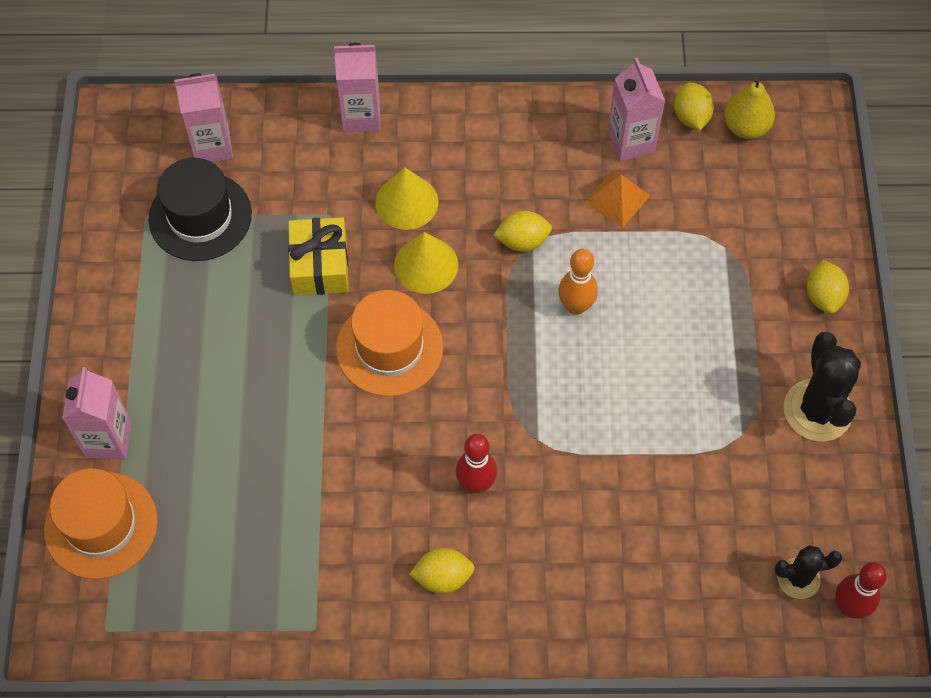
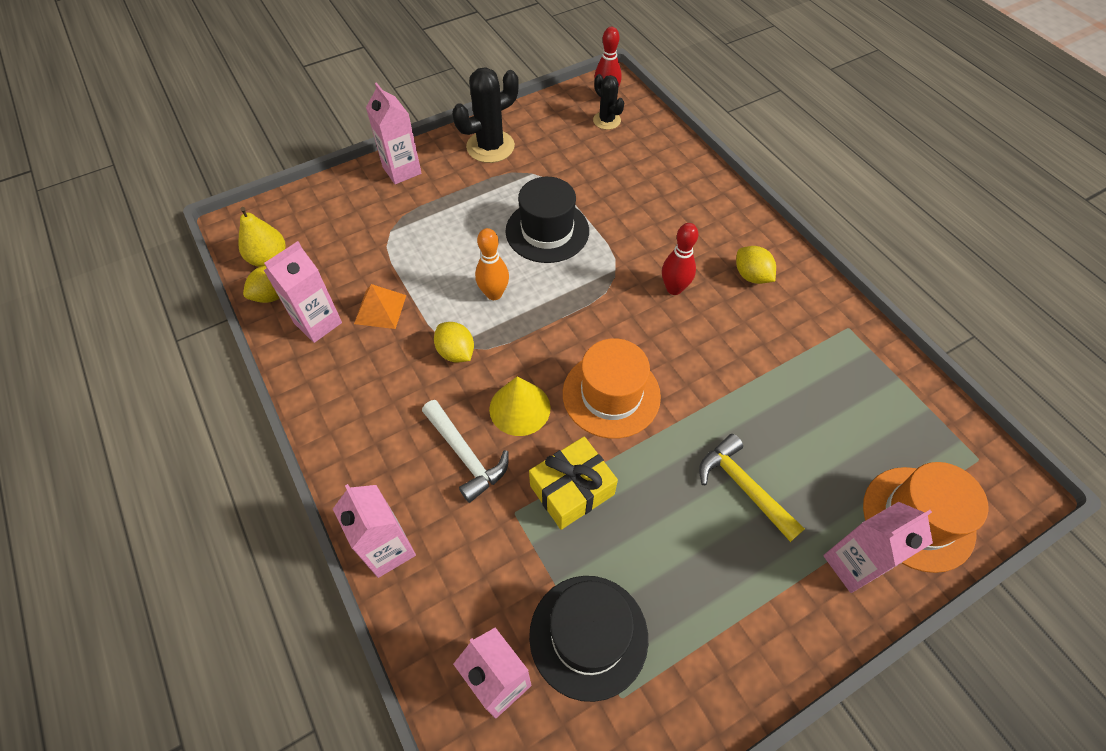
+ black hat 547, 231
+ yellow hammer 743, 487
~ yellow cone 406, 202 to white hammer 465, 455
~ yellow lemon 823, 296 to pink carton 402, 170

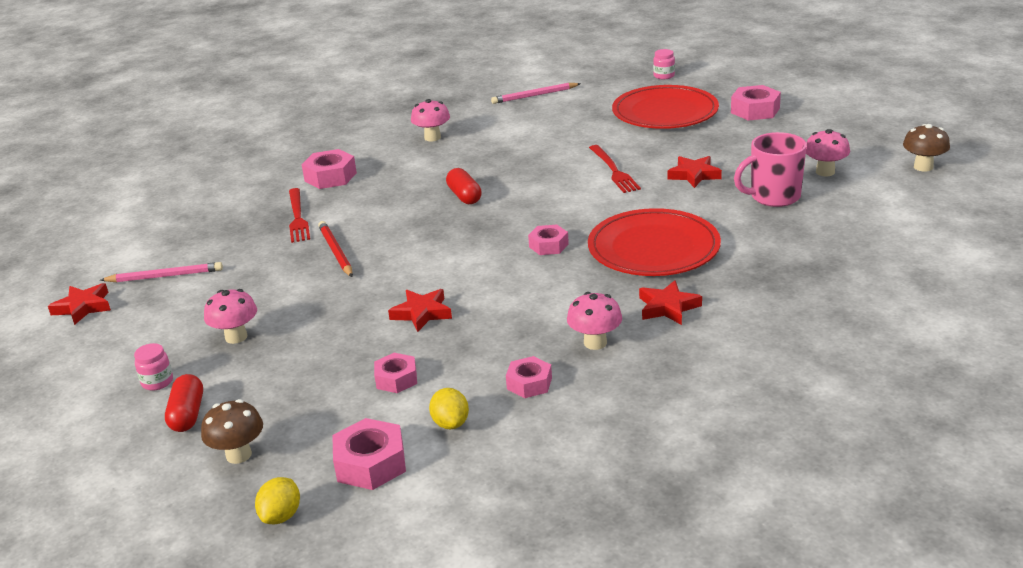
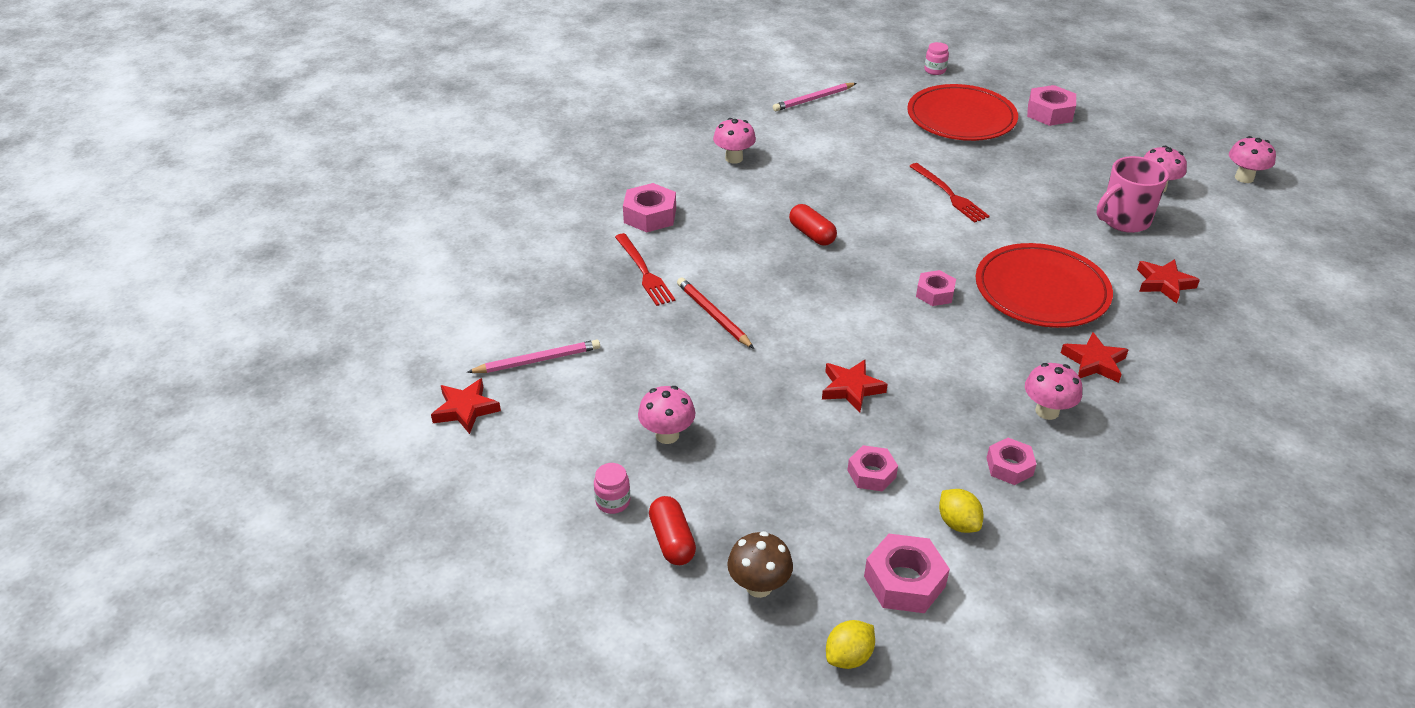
~ red star 694, 175 to 1164, 284
~ brown mushroom 923, 167 to pink mushroom 1244, 178
~ yellow lemon 281, 516 = 848, 656 45 degrees clockwise

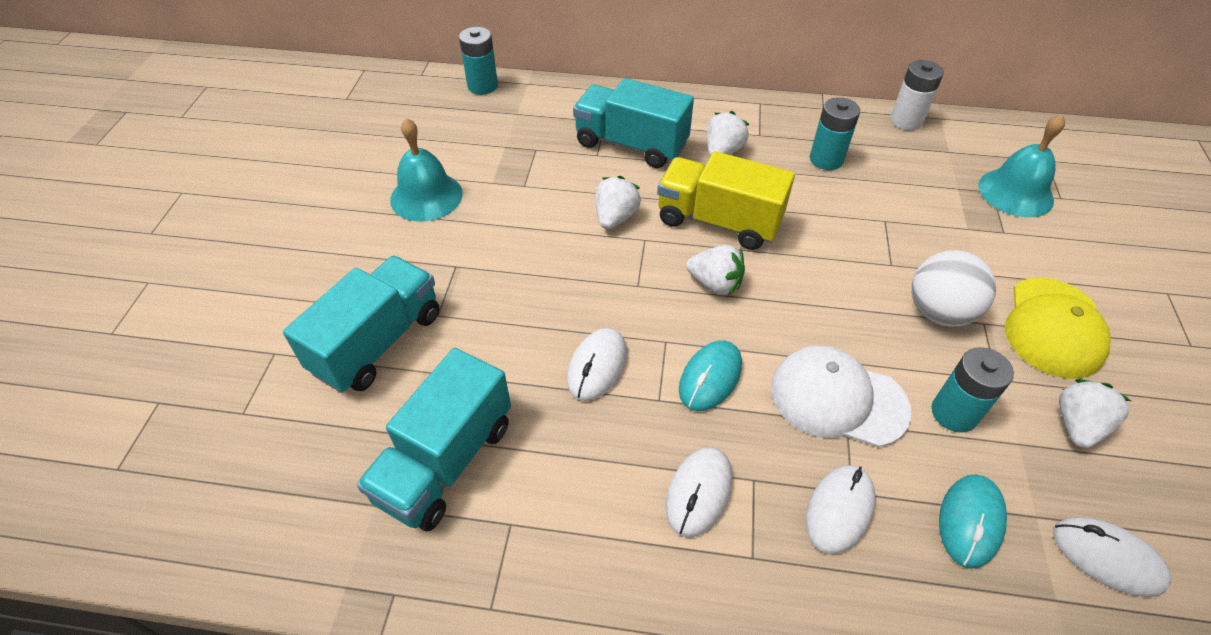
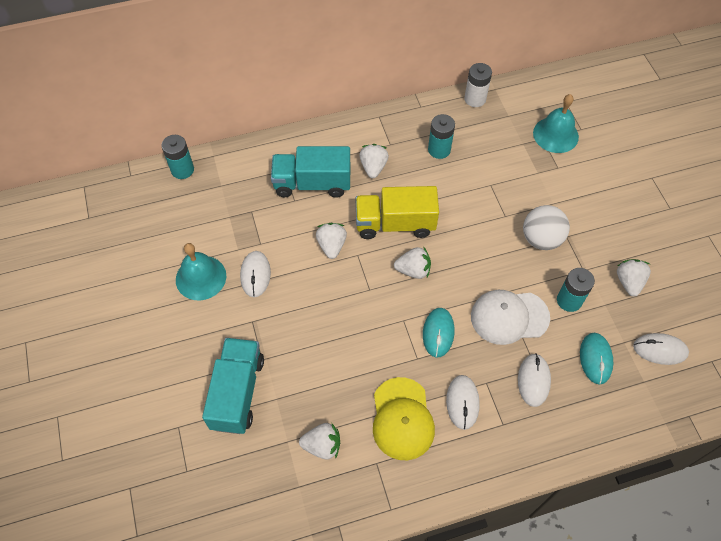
~ white mouse 597, 366 to 255, 275
~ yellow cap 1053, 327 to 402, 419
~ turquoise truck 445, 461 to white strawberry 322, 445

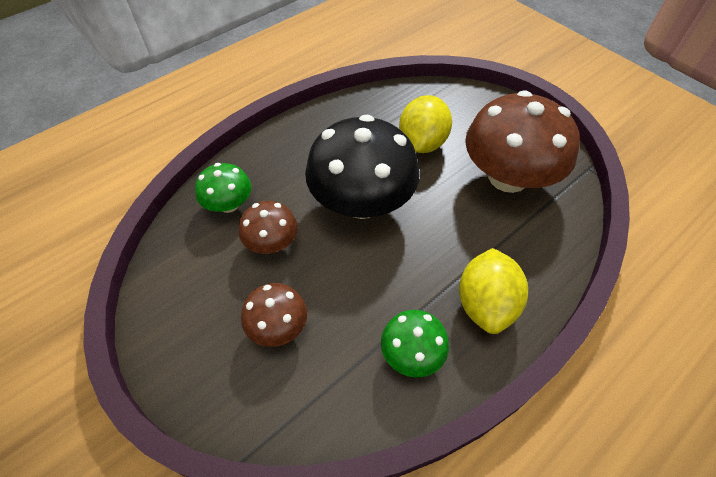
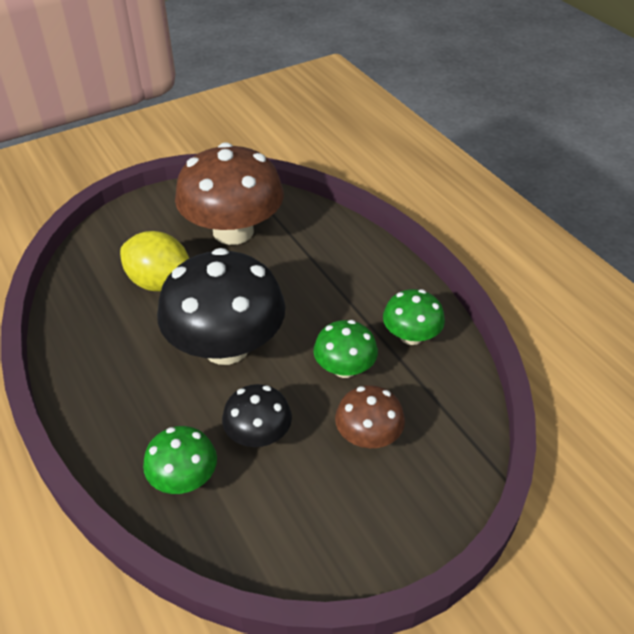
- yellow lemon 485, 304
+ green mushroom 344, 368
~ brown mushroom 272, 242 to black mushroom 258, 435

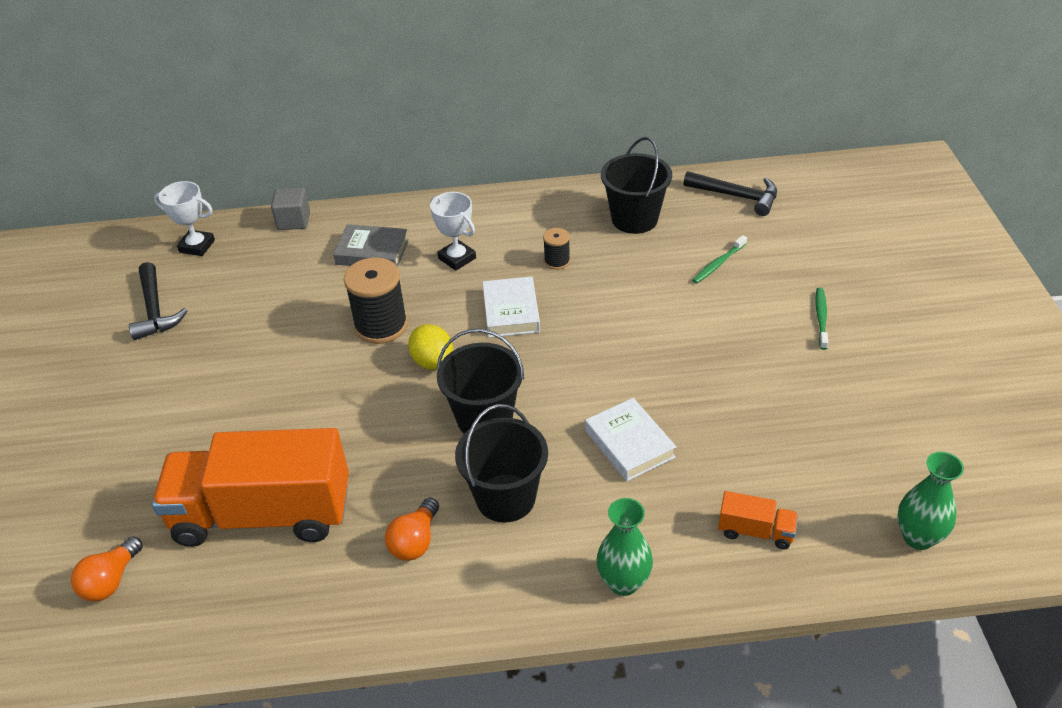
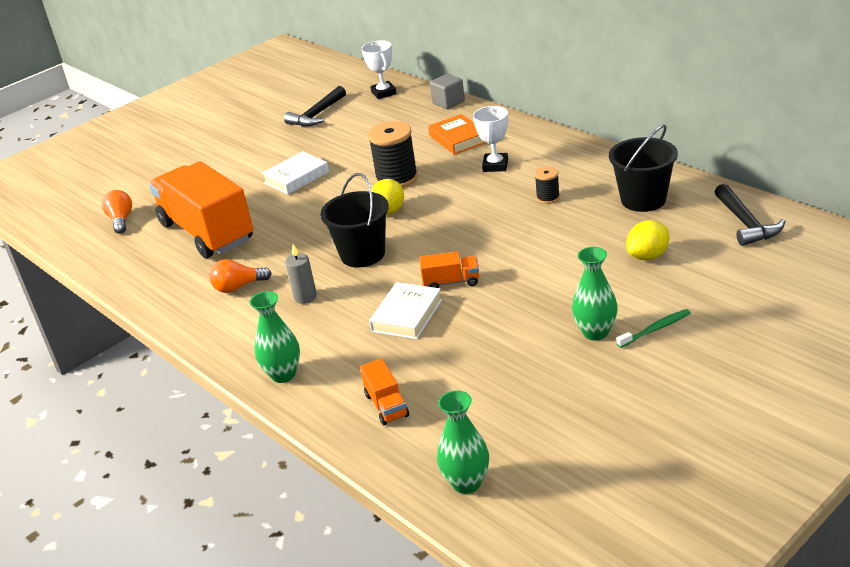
+ orange truck 451, 282
+ green vase 595, 332
~ white book 511, 312 to 296, 177
~ black bucket 505, 498 to grey candle 305, 297
~ green toothbrush 718, 264 to yellow lemon 648, 256
~ grey book 372, 252 to orange book 458, 139
~ orange light bulb 111, 581 = 121, 220 90 degrees clockwise

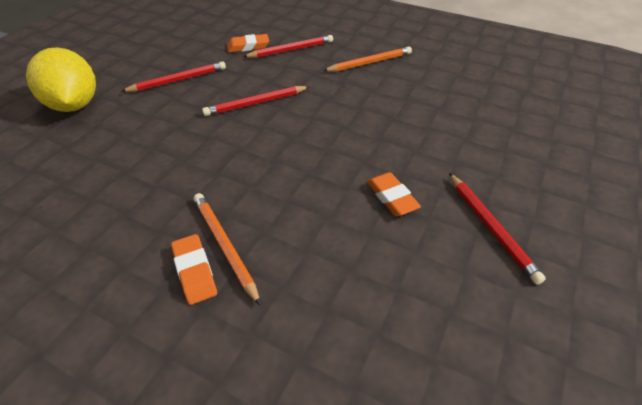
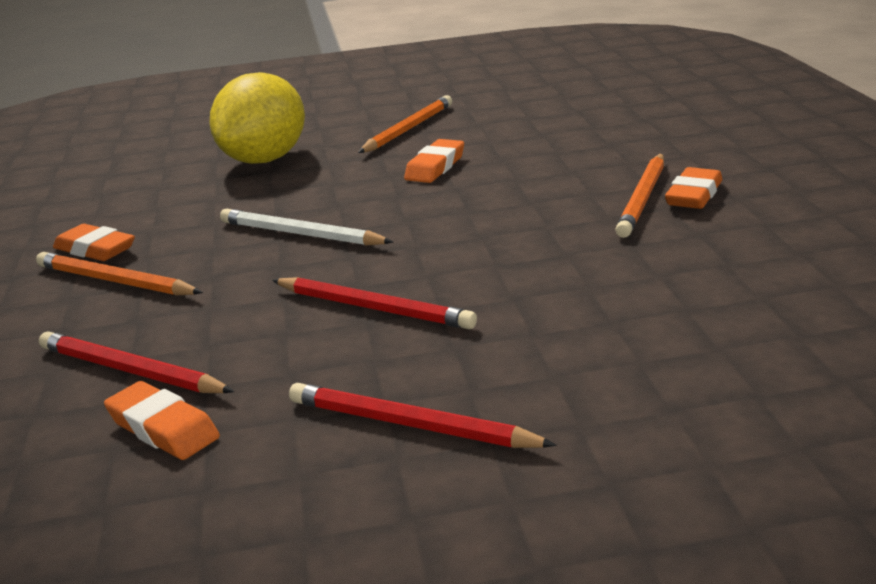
+ orange eraser 95, 249
+ white pencil 300, 234
~ yellow lemon 75, 105 to 265, 159
~ red pencil 491, 227 to orange pencil 408, 129

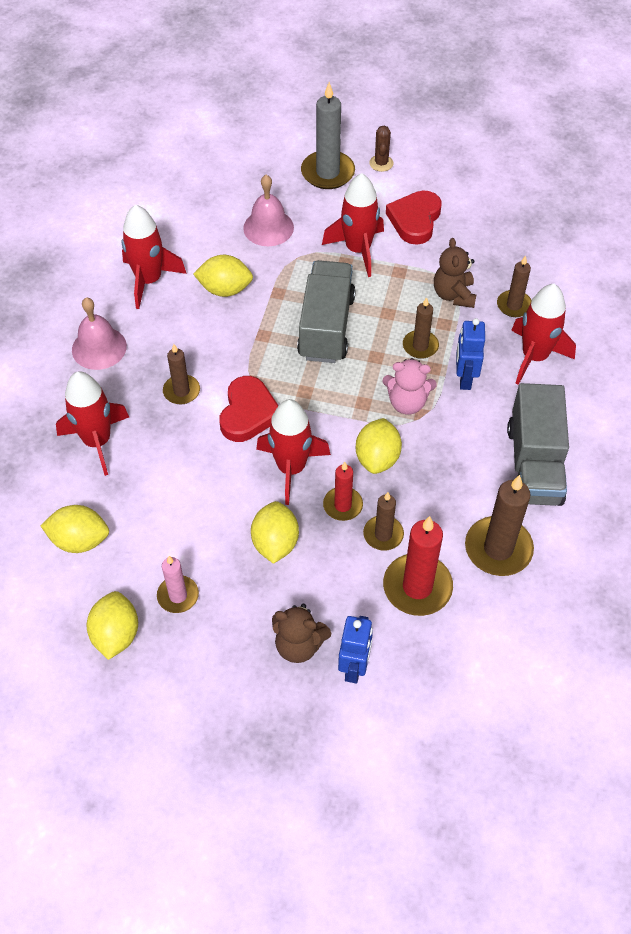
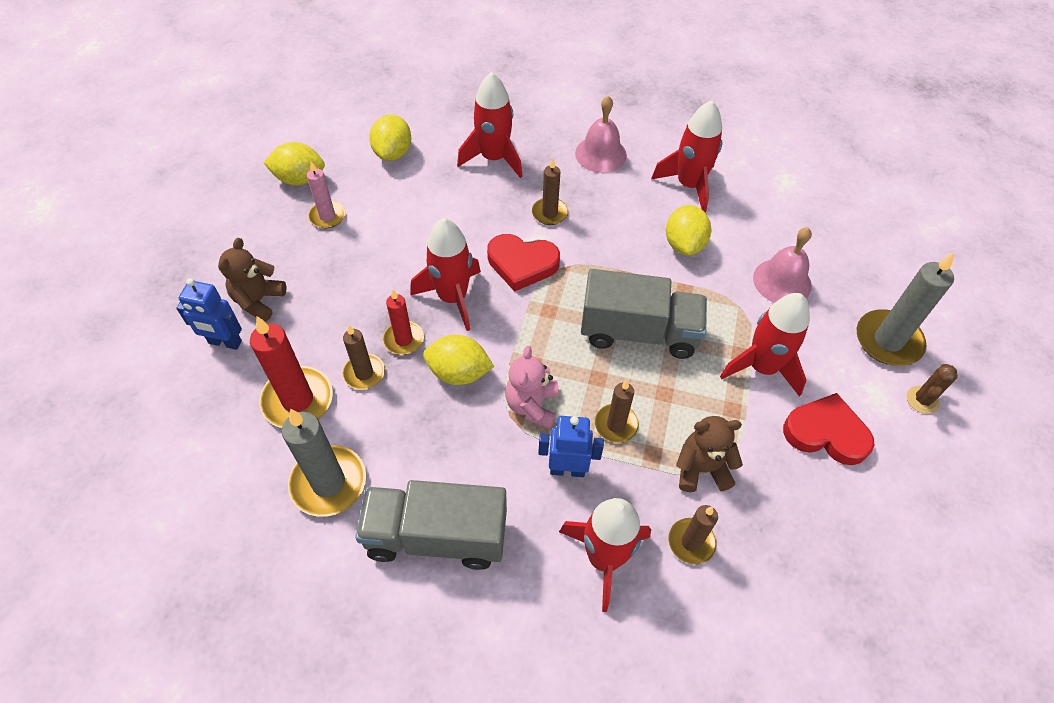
- yellow lemon 275, 543
~ brown candle 498, 548 to grey candle 328, 483
~ brown cactus 381, 163 = 922, 400 60 degrees counterclockwise

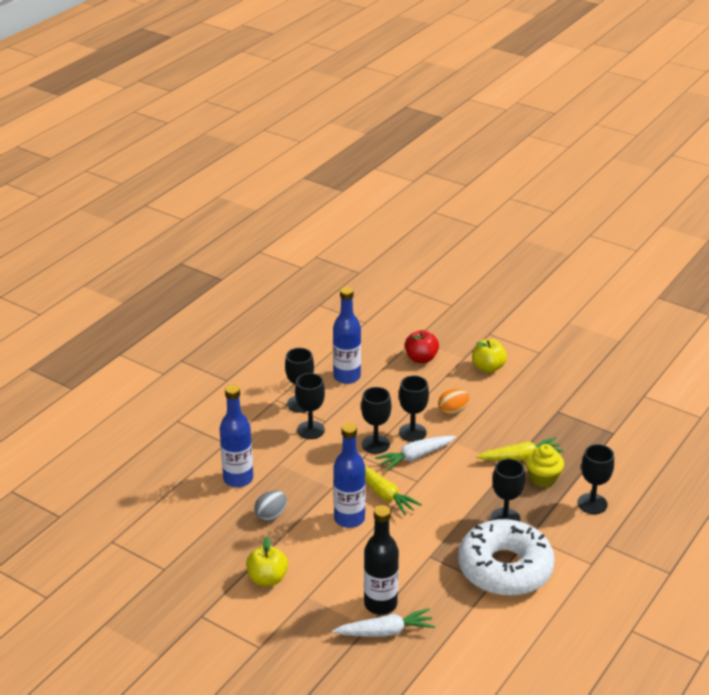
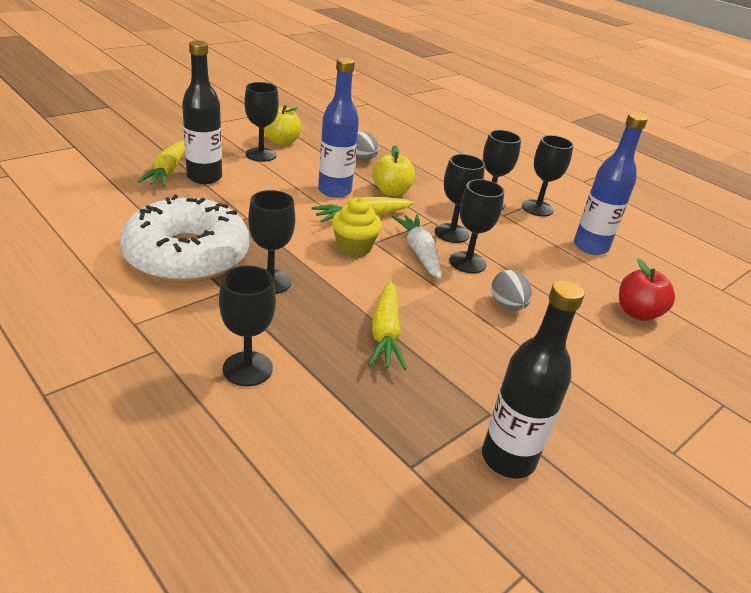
- blue bottle 238, 479
+ black goblet 261, 154
+ black bottle 508, 459
~ yellow apple 488, 367 to 391, 192
~ yellow cupcake 543, 478 to 354, 247
~ white carrot 385, 632 to yellow carrot 168, 171
~ orange egg 453, 411 to grey egg 507, 305

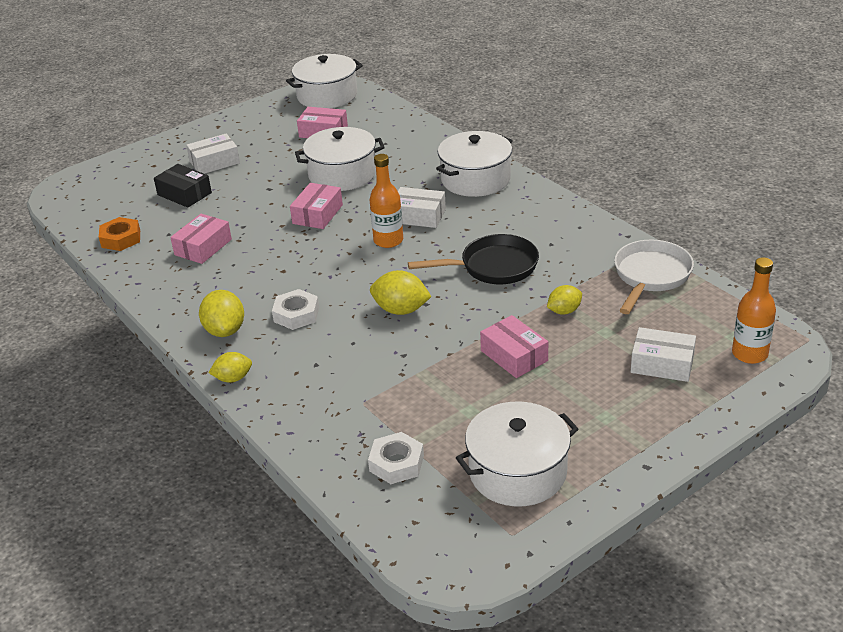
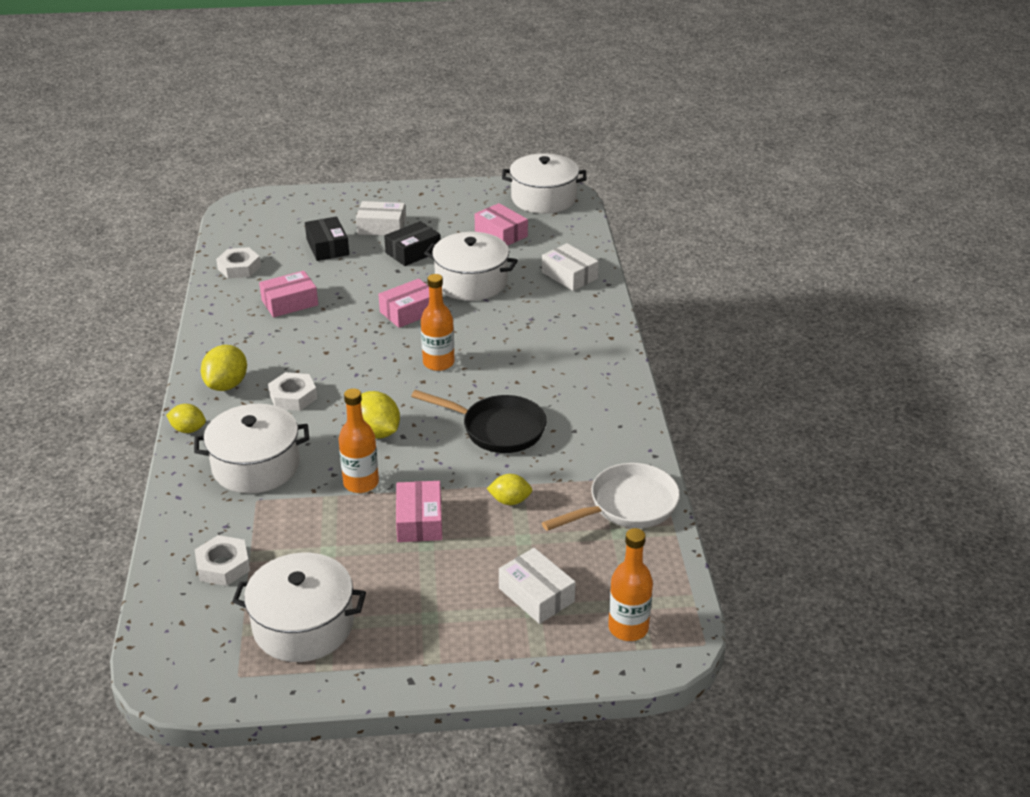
+ orange bottle 361, 483
+ black box 413, 252
~ white box 418, 216 to 569, 275
~ white pot 475, 179 to 256, 466
~ orange nut 121, 239 to white nut 239, 268

